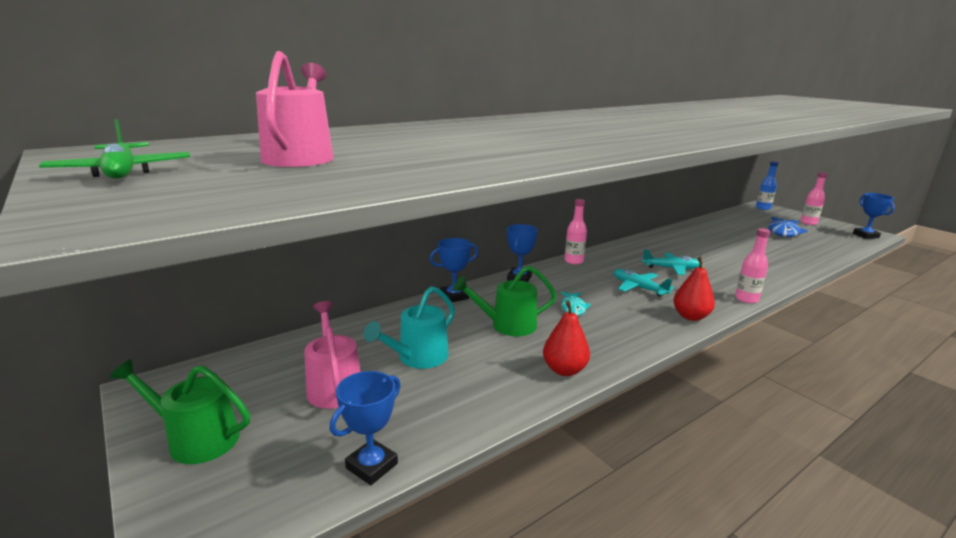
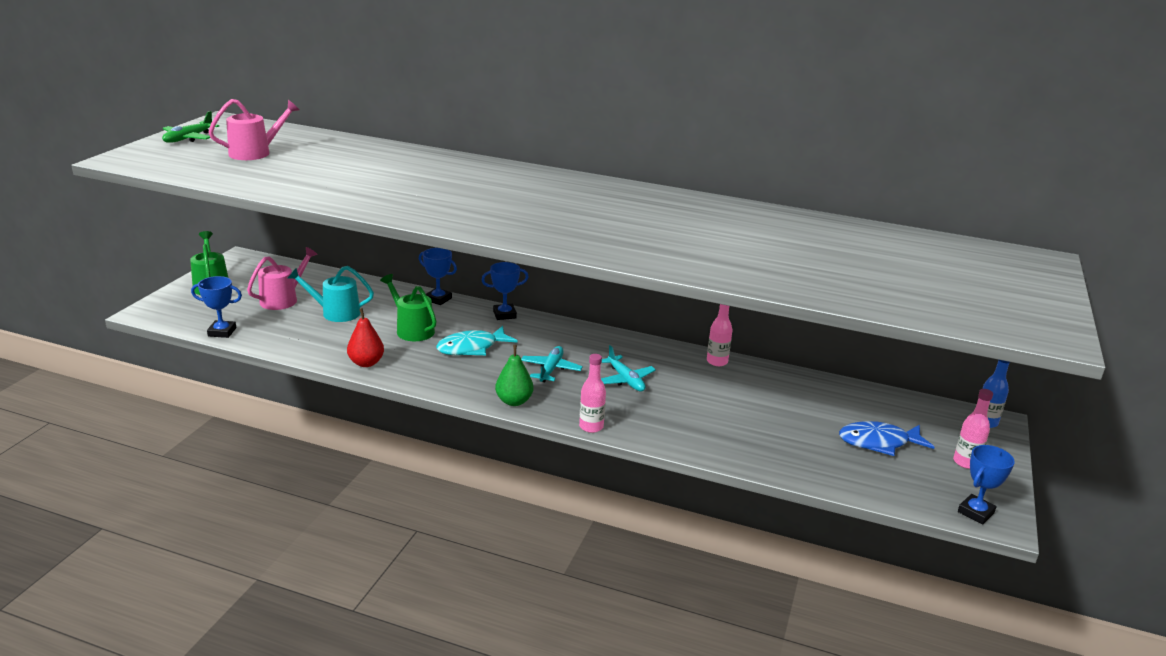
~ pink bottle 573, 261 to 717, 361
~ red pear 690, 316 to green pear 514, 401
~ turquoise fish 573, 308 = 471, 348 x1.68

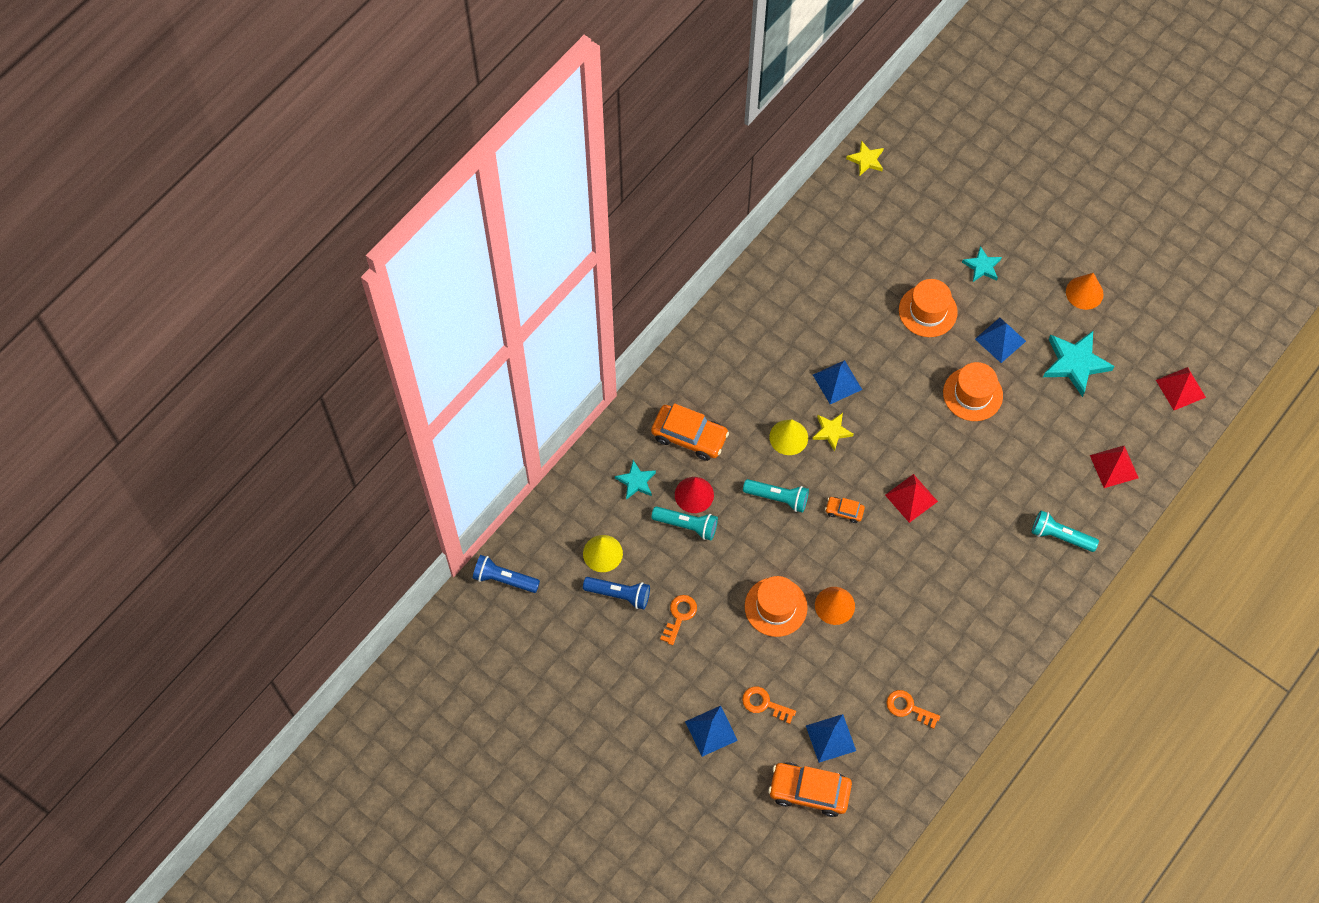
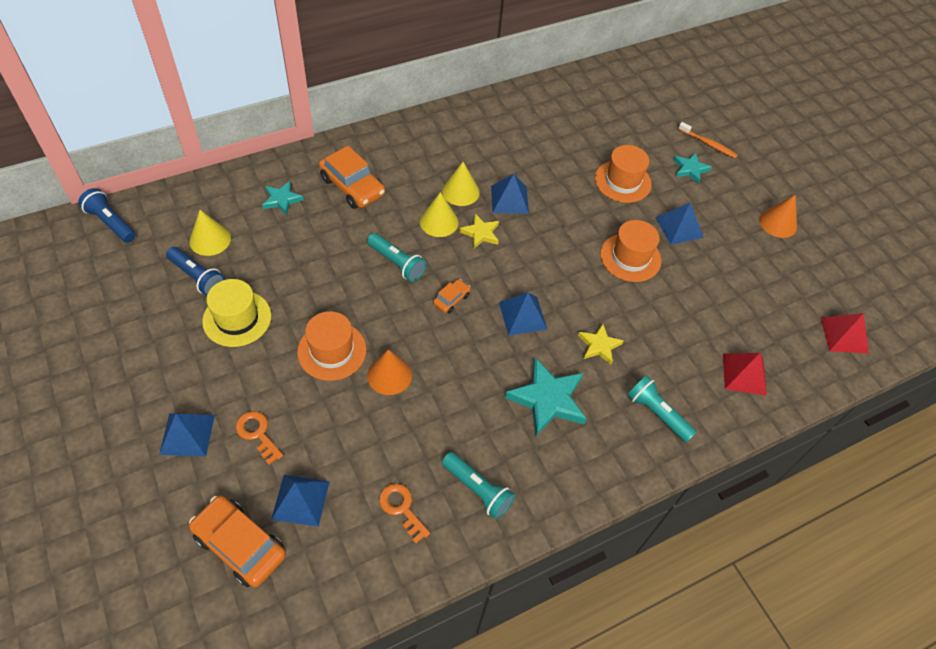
- red cone 694, 494
+ yellow cone 460, 191
+ orange toothbrush 708, 144
~ turquoise flashlight 687, 525 to 477, 490
~ yellow star 866, 160 to 599, 346
~ turquoise star 1075, 363 to 548, 399
~ orange key 679, 616 to yellow hat 237, 318
~ red pyramid 911, 498 to blue pyramid 523, 315
~ orange car 844, 511 = 451, 299 90 degrees clockwise

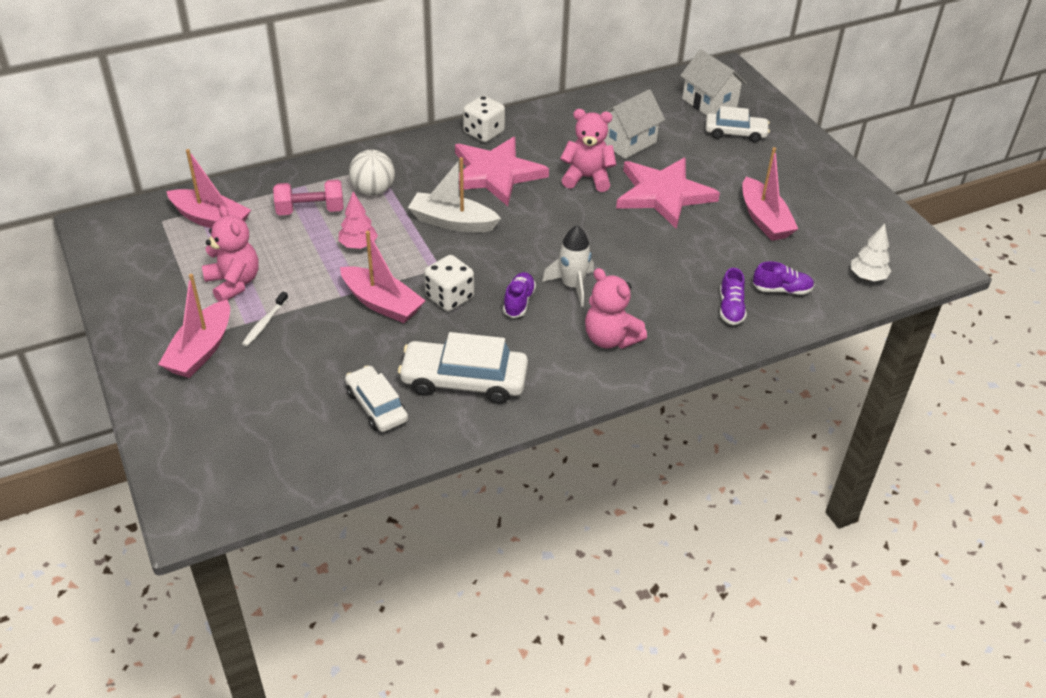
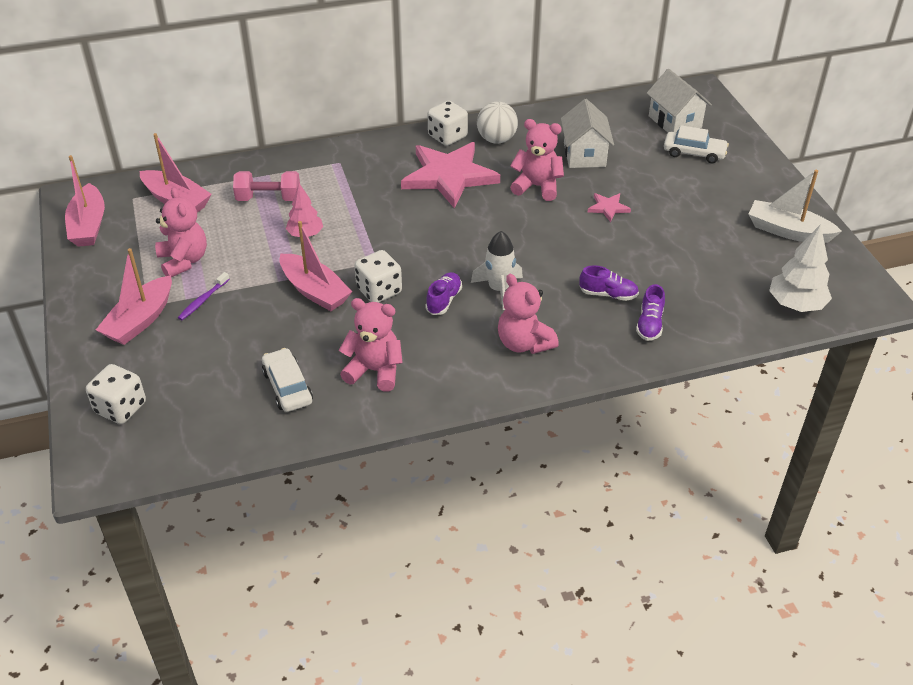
+ white dice 120, 408
~ white ball 373, 191 to 496, 139
~ white boat 452, 222 to 788, 231
~ pink boat 764, 219 to 88, 225
~ purple shoe 781, 290 to 608, 294
~ white car 464, 381 to pink teddy bear 374, 371
~ white toothbrush 264, 323 to purple toothbrush 203, 300
~ white house 627, 142 = 584, 154 60 degrees counterclockwise
~ pink star 663, 194 = 608, 208 x0.42
~ white tree 867, 277 = 795, 305 x1.50

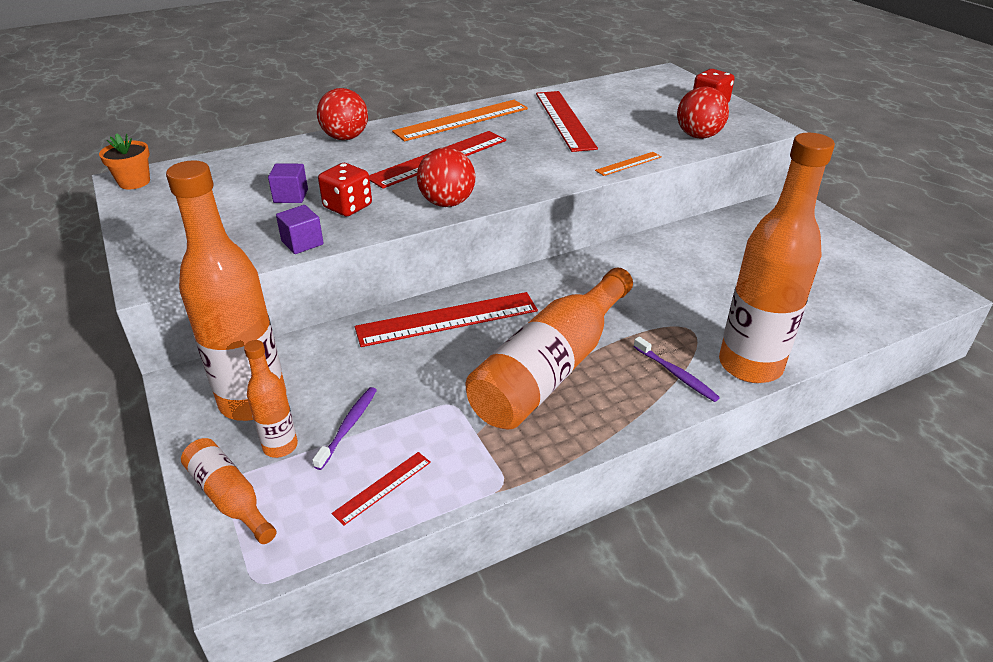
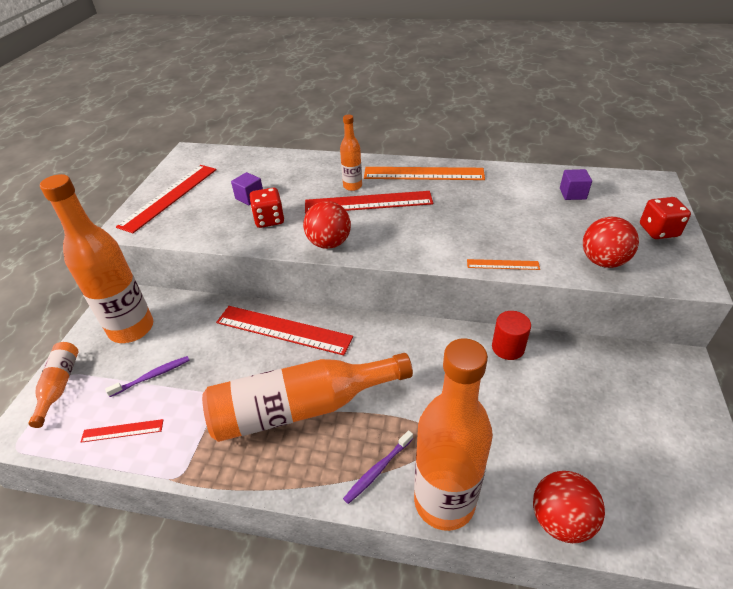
- orange flower pot 134, 182
+ red cylinder 508, 348
~ orange bottle 280, 446 to 352, 186
~ purple cube 302, 243 to 572, 194
~ red ball 345, 137 to 560, 520
~ red ruler 564, 120 to 169, 197
~ purple toothbrush 676, 374 = 378, 470 45 degrees clockwise

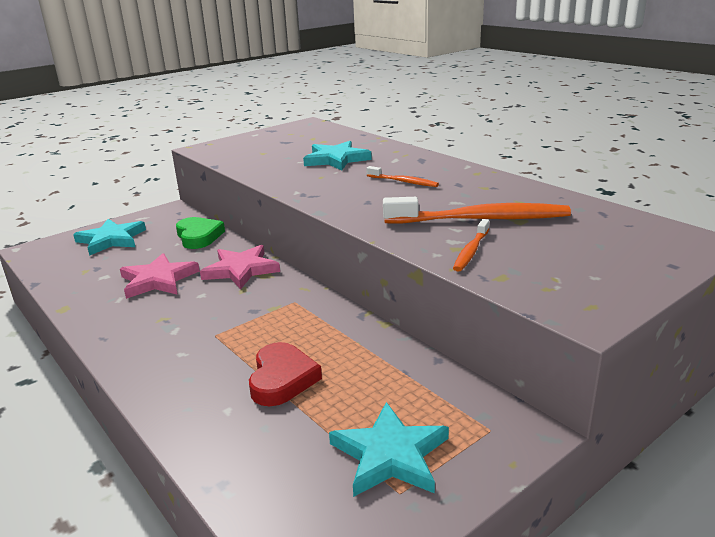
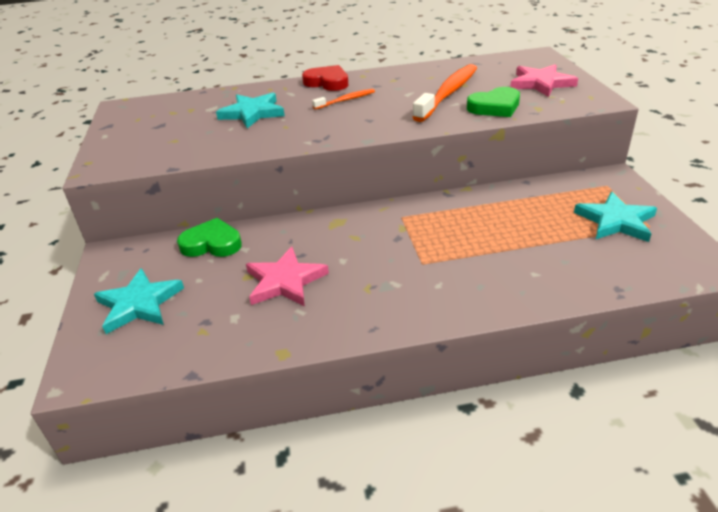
~ pink star 241, 270 to 541, 83
~ red heart 282, 379 to 327, 82
~ orange toothbrush 471, 251 to green heart 495, 107

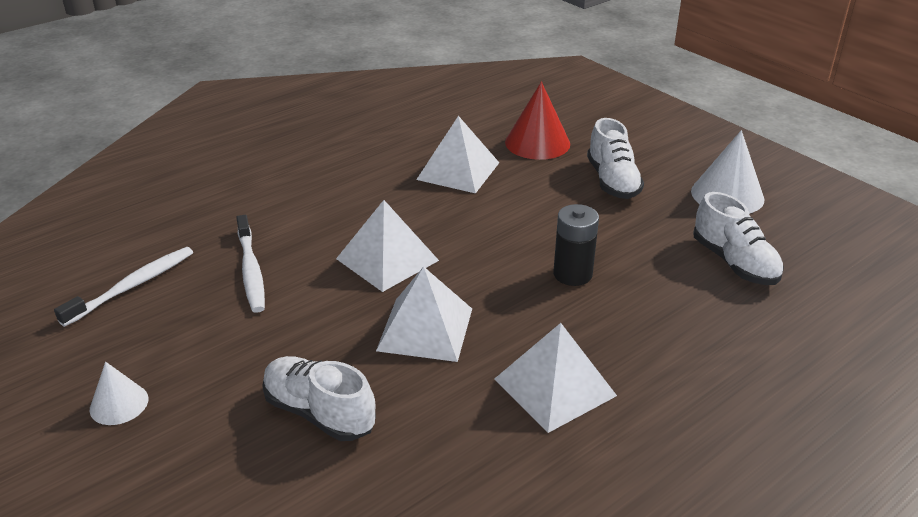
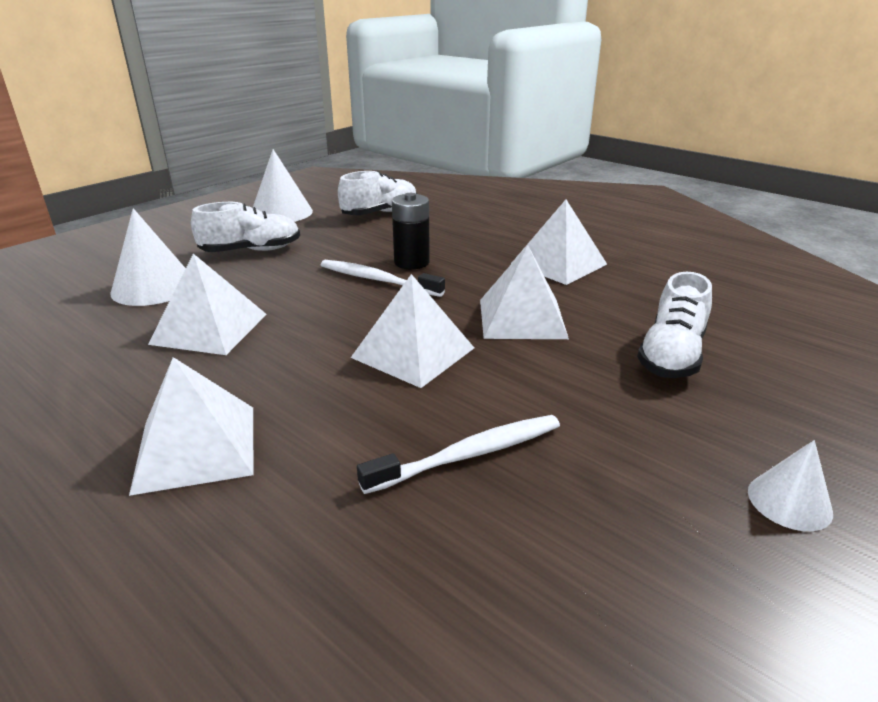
+ white pyramid 196, 447
~ white toothbrush 133, 286 to 377, 280
~ red cone 537, 143 to white cone 153, 287

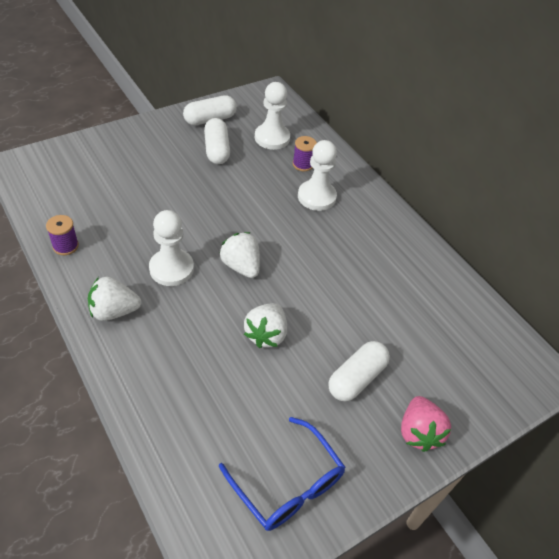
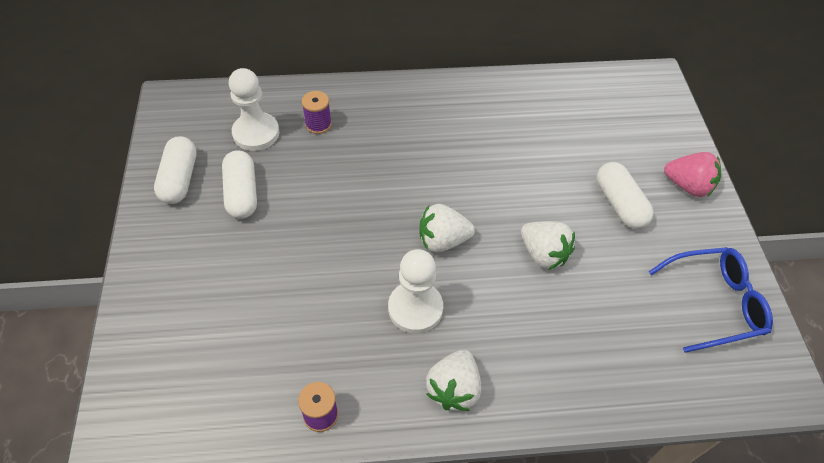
- white pawn 316, 197
~ white capsule 217, 150 = 242, 193 60 degrees clockwise

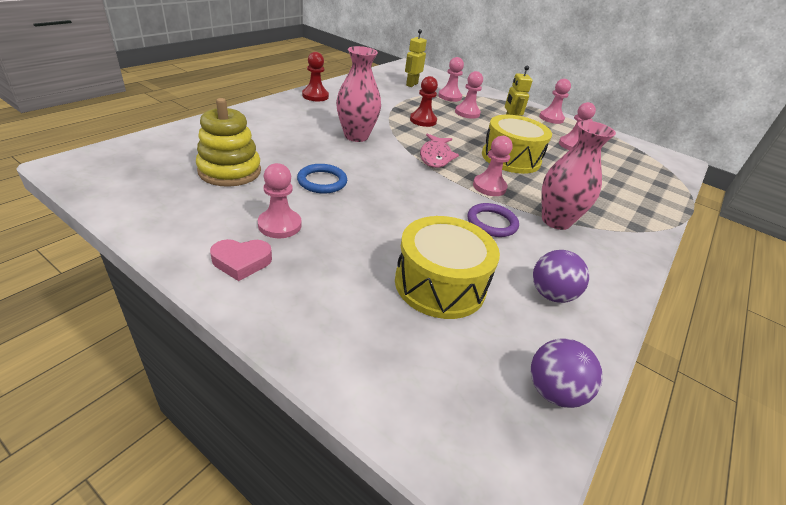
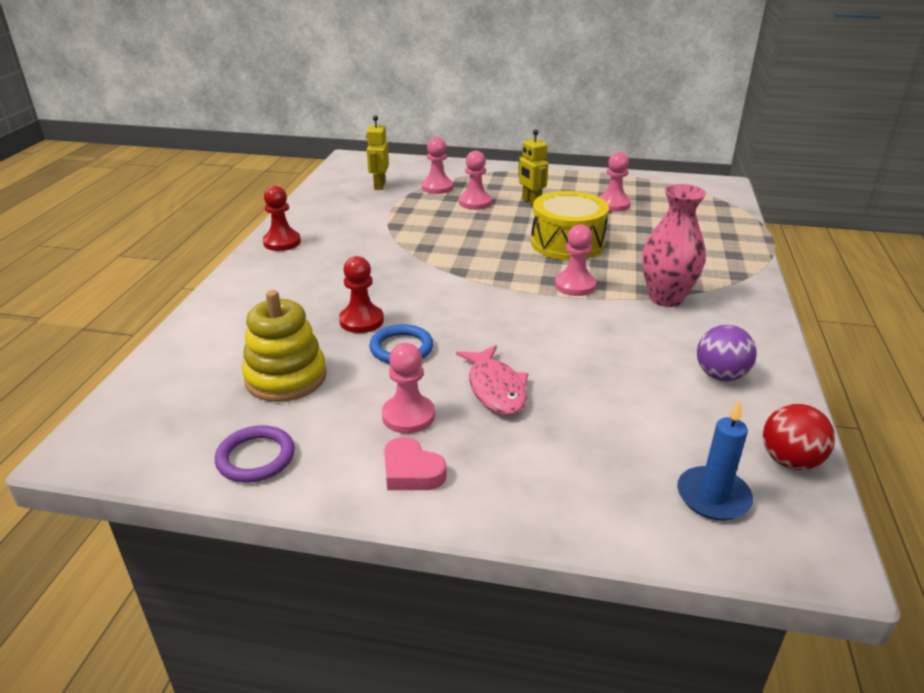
- pink vase 356, 136
- yellow drum 440, 284
- pink pawn 551, 118
+ blue candle 713, 496
~ red pawn 423, 120 to 361, 321
~ pink fish 436, 157 to 495, 389
~ purple ring 492, 223 to 256, 457
~ purple ball 553, 391 to red ball 790, 461
~ pink heart 241, 262 = 411, 471 75 degrees clockwise

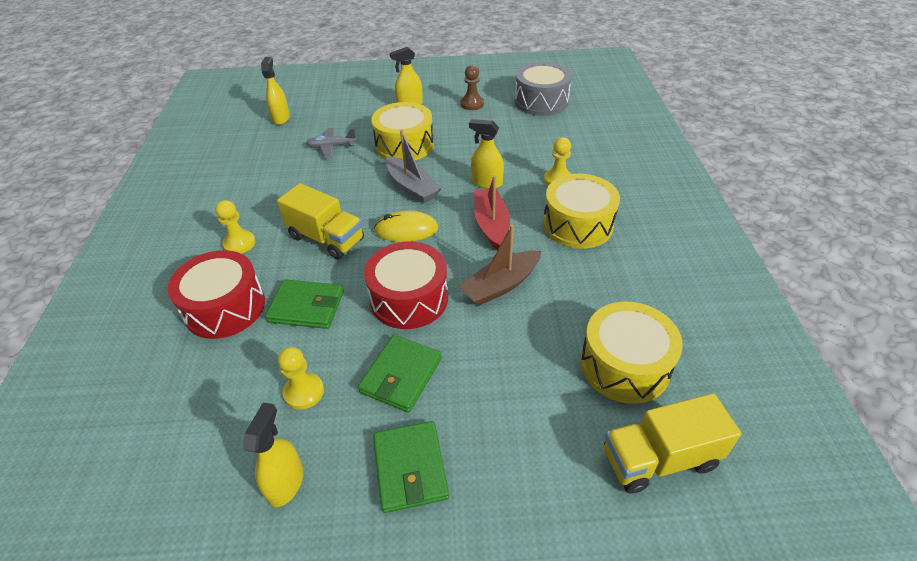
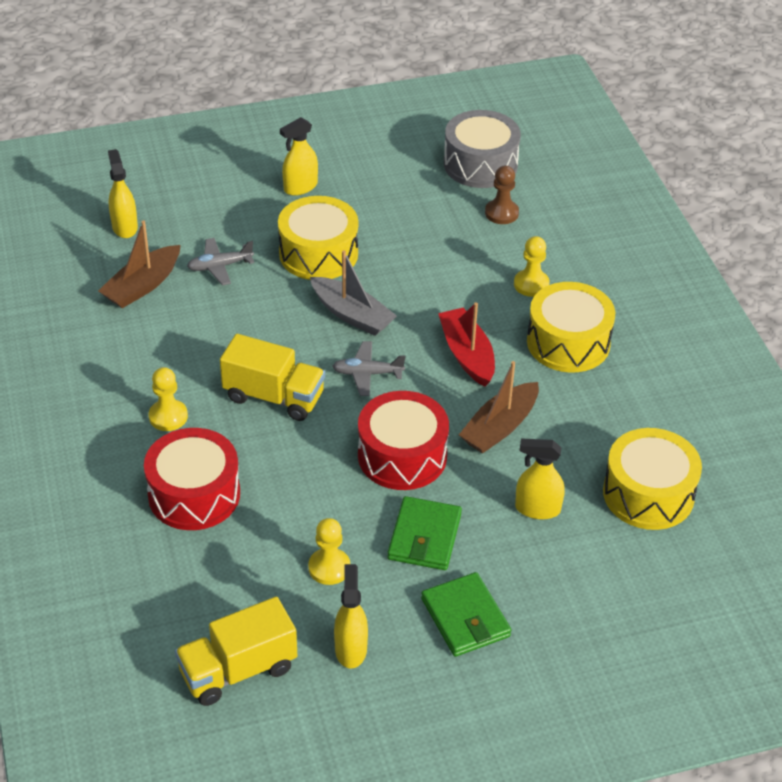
- green wallet 306, 307
+ brown boat 142, 286
~ brown pawn 472, 104 to 501, 213
~ yellow spray bottle 486, 183 to 537, 509
~ yellow truck 659, 458 to 238, 670
~ yellow mouse 406, 230 to grey plane 367, 373

